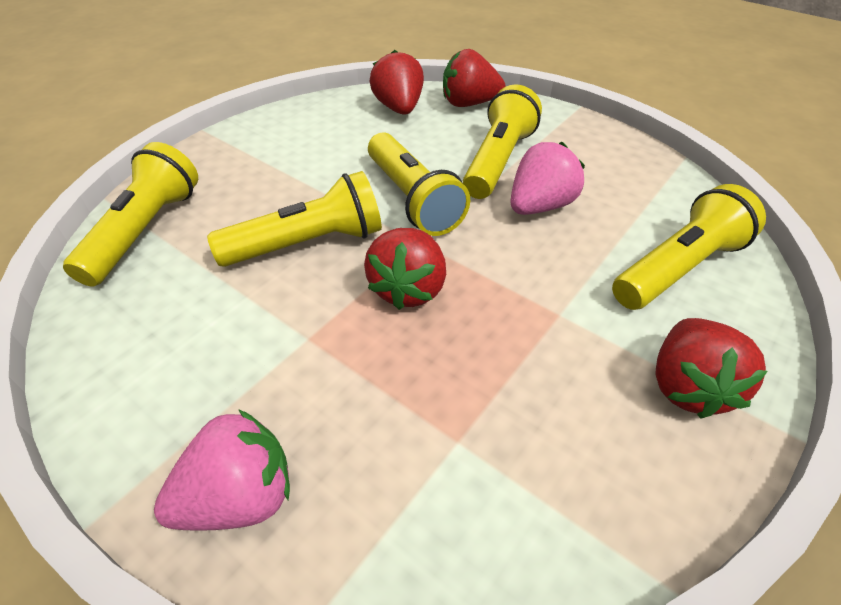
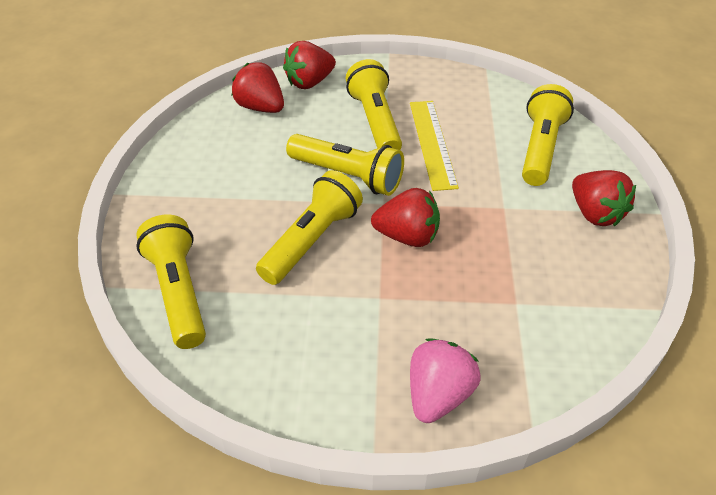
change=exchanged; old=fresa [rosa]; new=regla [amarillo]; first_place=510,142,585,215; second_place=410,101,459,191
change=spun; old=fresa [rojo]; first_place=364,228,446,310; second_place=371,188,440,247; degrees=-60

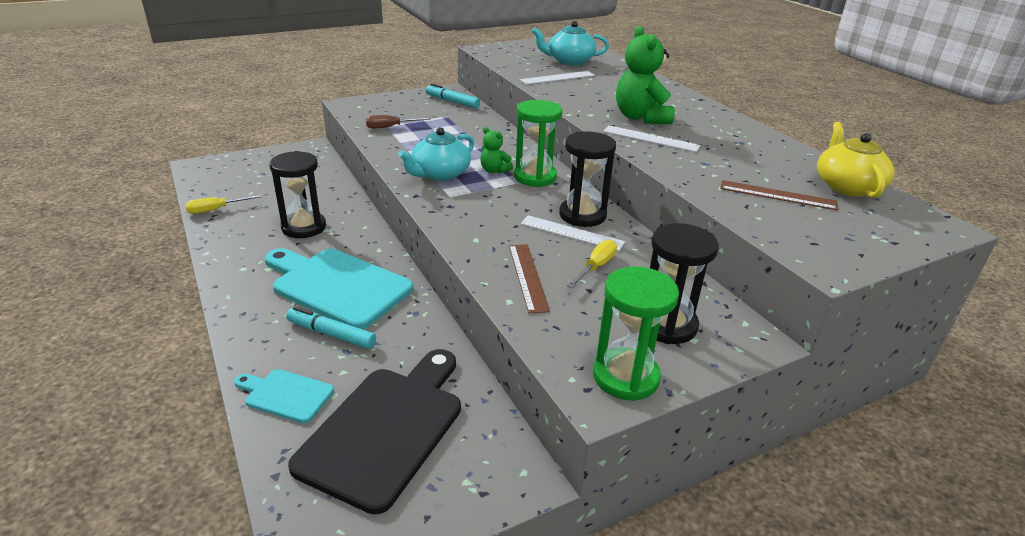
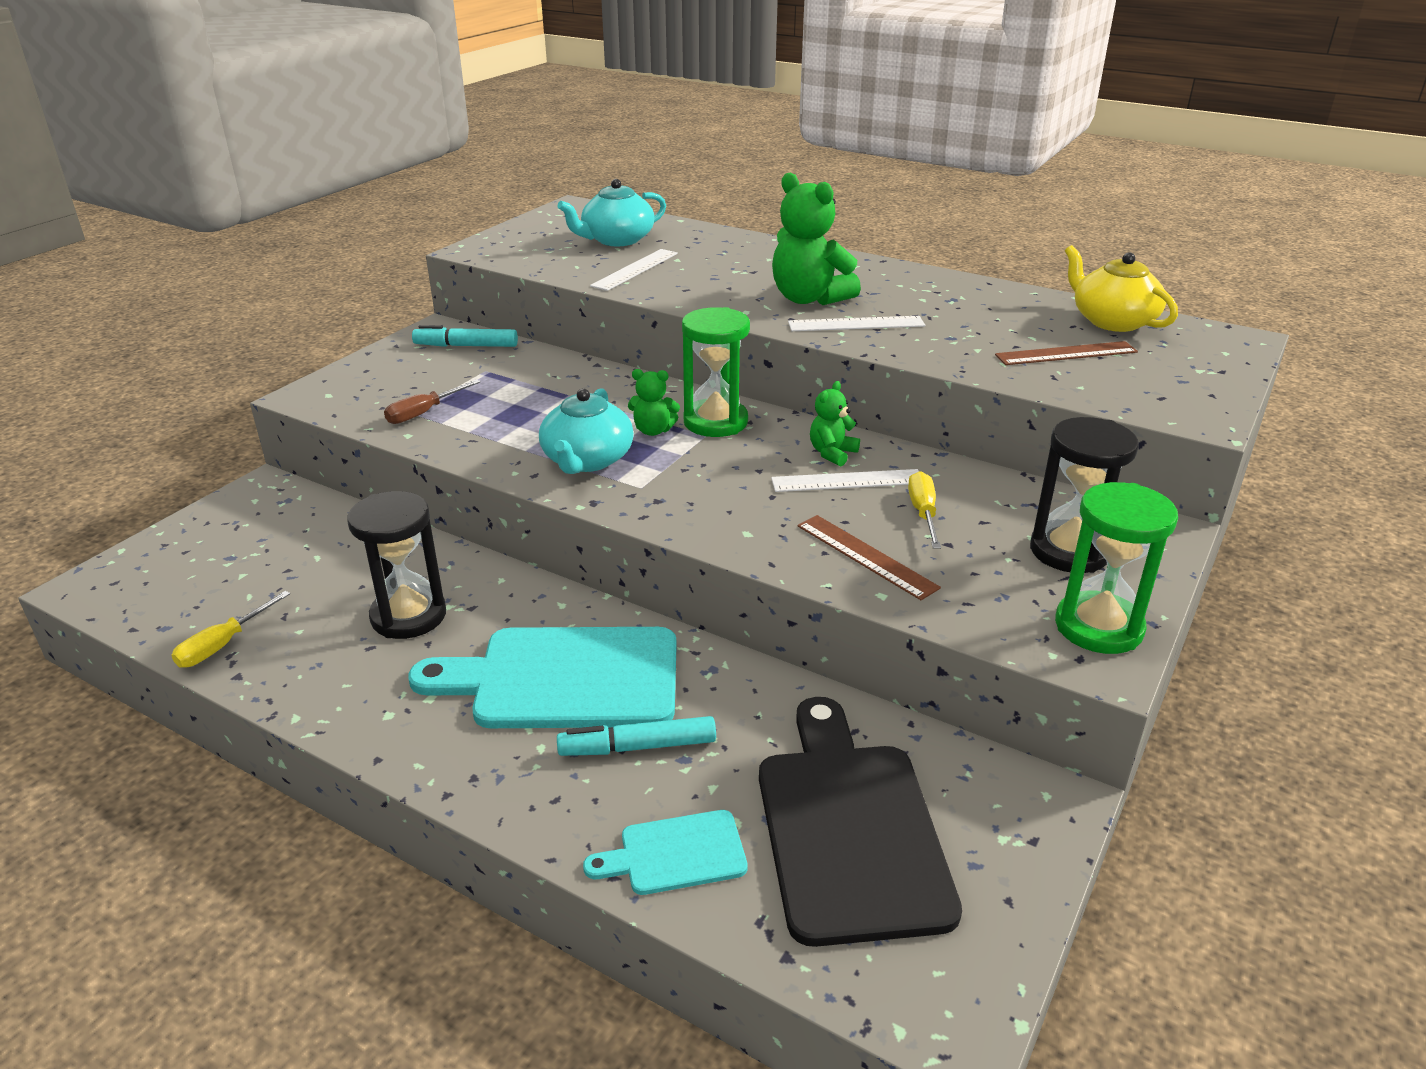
change=exchanged; old=reloj de arena [negro]; new=osito [verde]; first_place=559,131,616,227; second_place=810,381,860,467

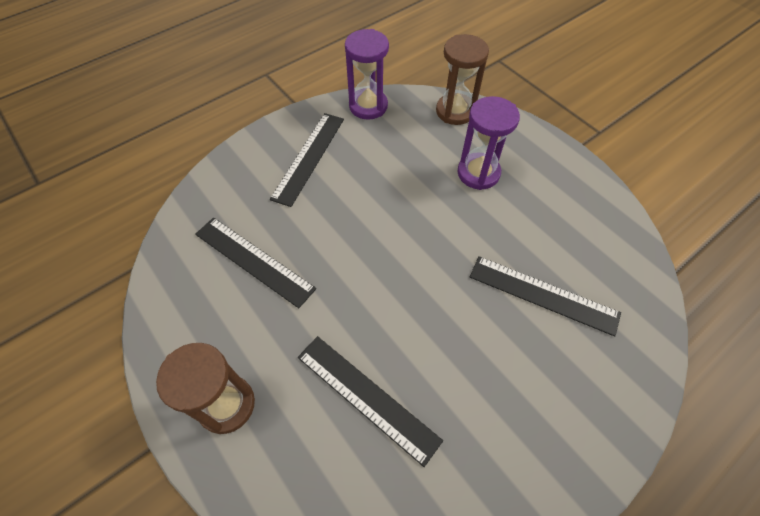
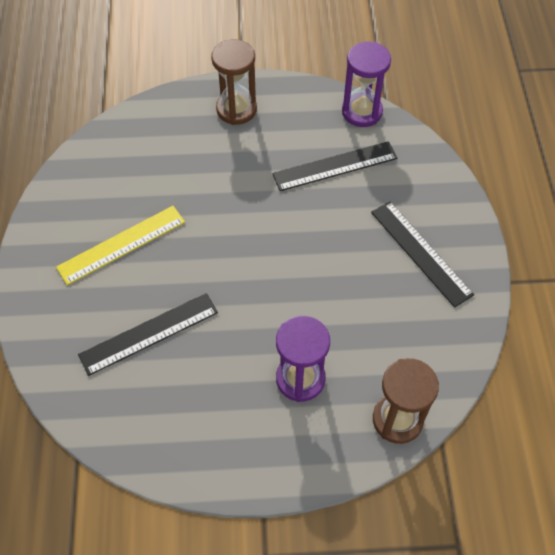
change=relocated; old=reloj de arena [morado]; first_place=345,29,389,120; second_place=342,42,391,127
change=missing; old=regla [negro]; first_place=298,336,443,467
change=appeared; new=regla [amarillo]; second_place=56,206,185,285

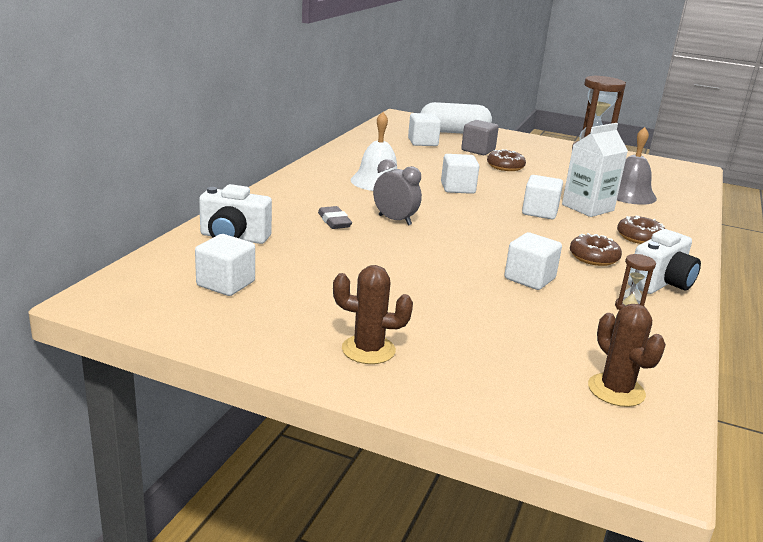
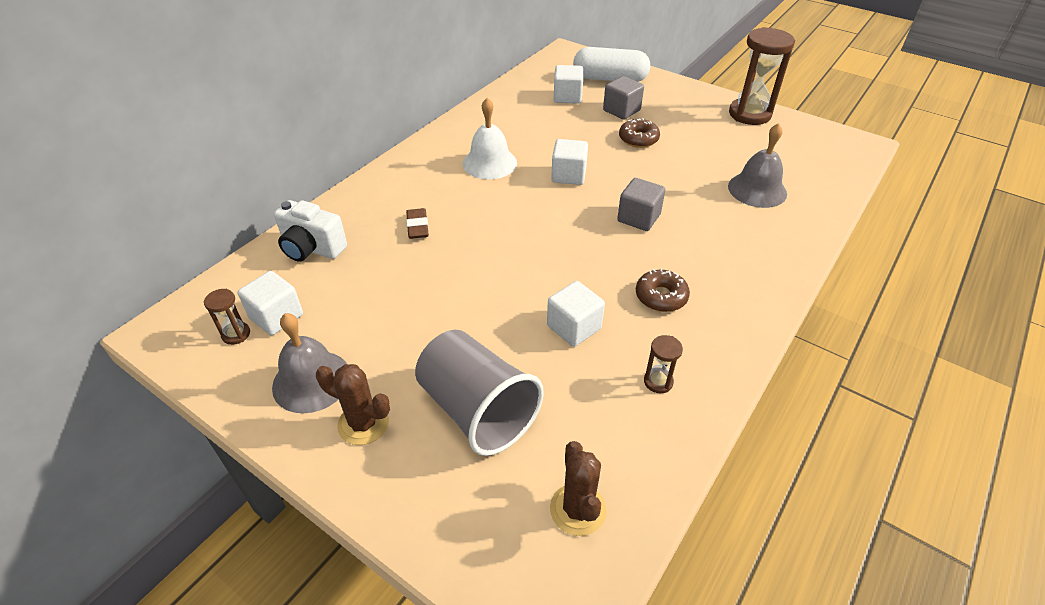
change=missing; old=cartón de leche [blanco]; first_place=562,123,628,217
change=missing; old=despertador [gris]; first_place=373,159,422,226
change=colour; old=cubo [blanco]; new=cubo [gris]; first_place=522,175,563,219; second_place=617,178,665,231
change=colour; old=goma de borrar [gris]; new=goma de borrar [marrón]; first_place=318,206,352,229; second_place=406,208,429,239
change=missing; old=rosquilla [marrón]; first_place=617,215,665,244
change=missing; old=cámara [blanco]; first_place=628,229,701,294
change=appeared; new=reloj de arena [marrón]; second_place=204,289,250,345
change=appeared; new=campana [gris]; second_place=272,313,347,413
change=appeared; new=vaso [gris]; second_place=415,330,544,456

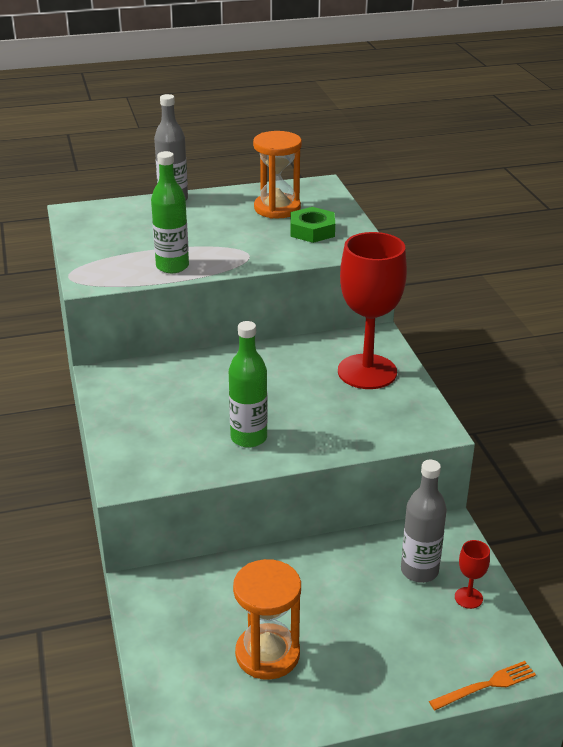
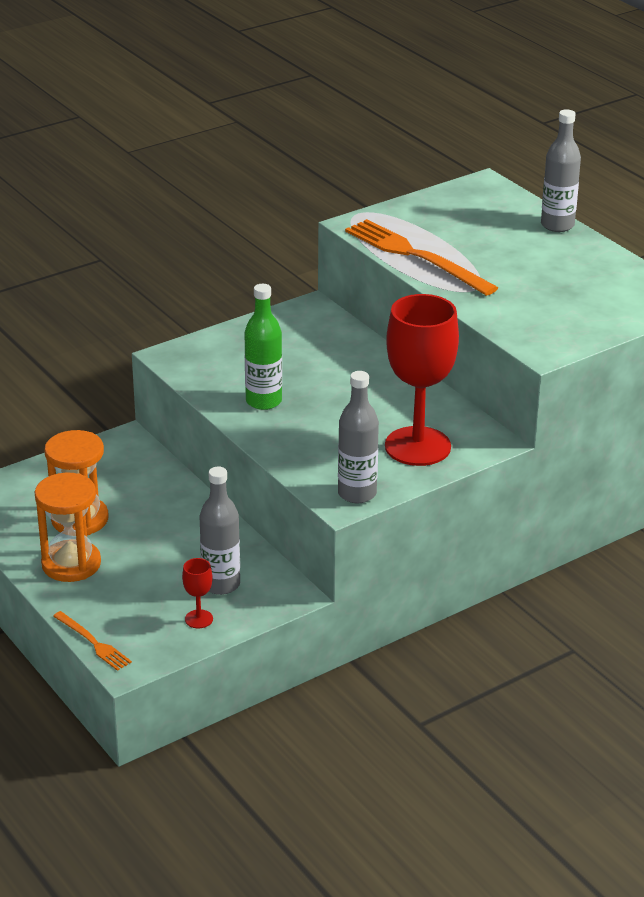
change=relocated; old=reloj de arena [naranja]; first_place=253,131,302,219; second_place=35,473,101,582
change=exchanged; old=botella [verde]; new=tenedor [naranja]; first_place=151,151,189,273; second_place=345,219,498,296
change=missing; old=tuerca [verde]; first_place=290,207,335,243
change=appeared; new=botella [gris]; second_place=338,371,379,503

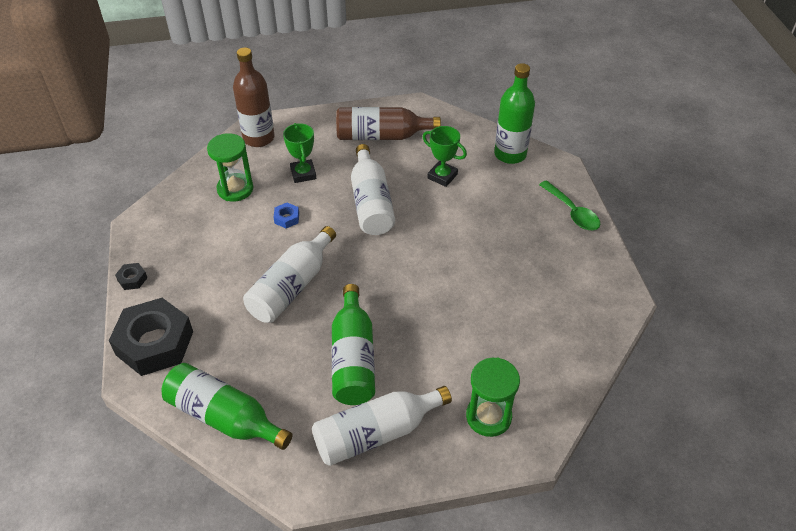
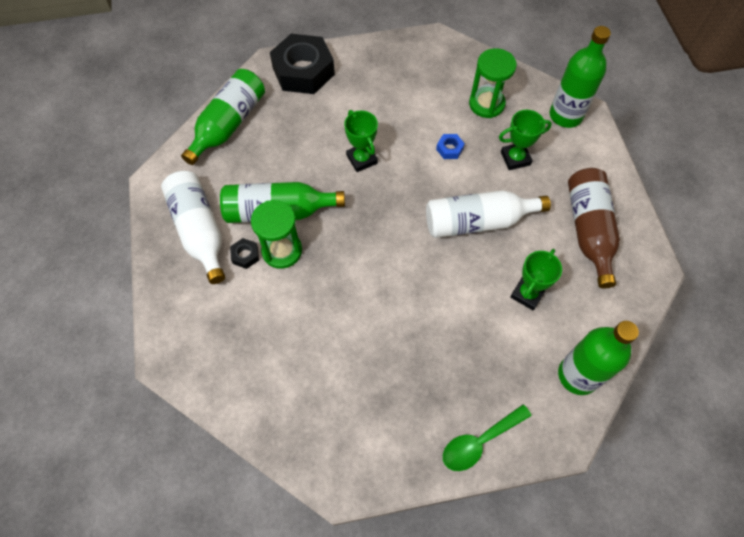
change=colour; old=botella [marrón]; new=botella [verde]; first_place=233,48,275,147; second_place=550,26,611,128
change=exchanged; old=botella [blanco]; new=trofeo [verde]; first_place=243,226,336,323; second_place=344,110,378,172
change=relocated; old=tuerca [negro]; first_place=115,263,147,290; second_place=230,238,259,269
change=relocated; old=reloj de arena [verde]; first_place=466,357,520,437; second_place=251,200,302,269

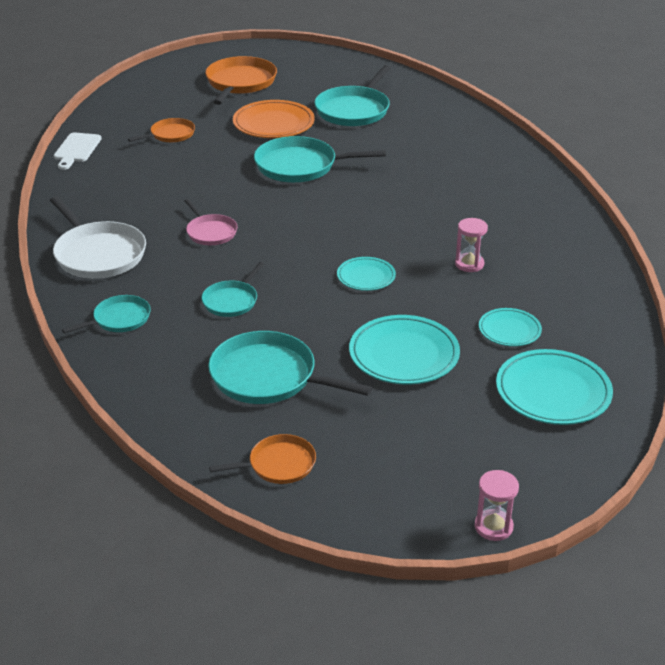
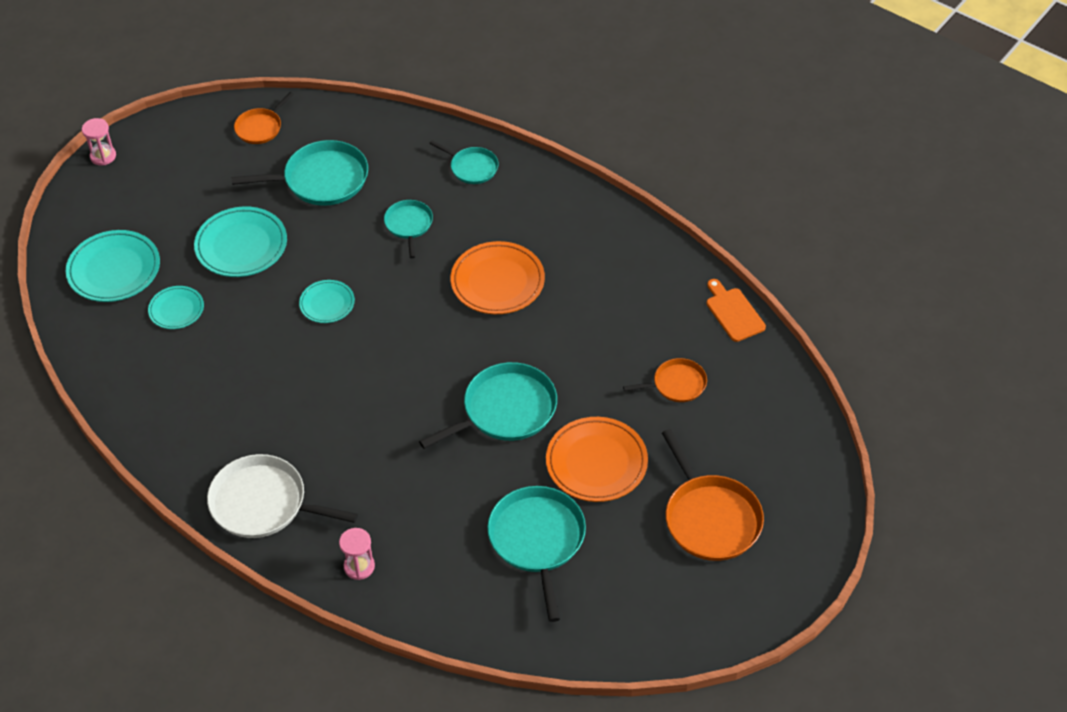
change=spun; old=sartén [naranja]; first_place=128,118,195,142; second_place=623,358,707,402; degrees=-120
change=colour; old=tabla de cortar [blanco]; new=tabla de cortar [naranja]; first_place=54,132,102,170; second_place=706,279,766,342
change=relocated; old=sartén [blanco]; first_place=50,196,146,279; second_place=207,454,358,538
change=exchanged; old=sartén [rosa]; new=plato [naranja]; first_place=185,199,238,245; second_place=451,241,545,314
change=relocated; old=reloj de arena [rosa]; first_place=455,218,488,272; second_place=339,528,375,580
change=spun; old=sartén [turquesa]; first_place=62,295,151,333; second_place=429,140,499,184; degrees=-75

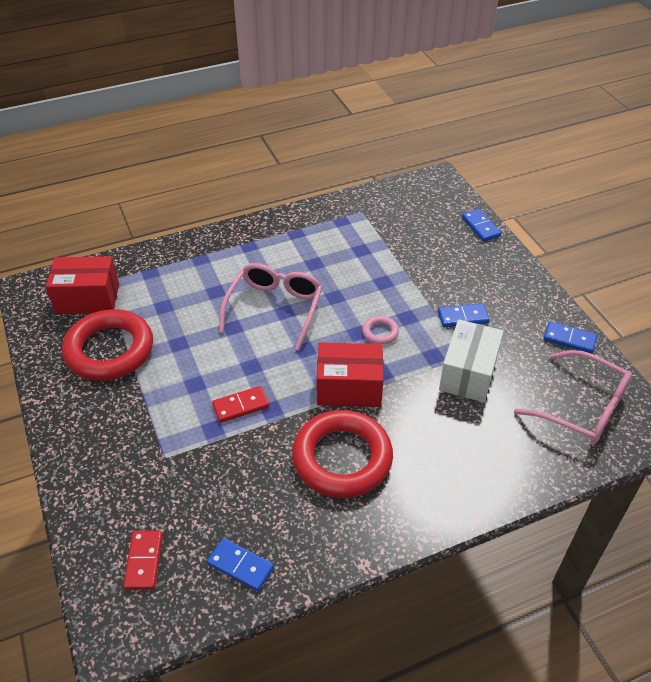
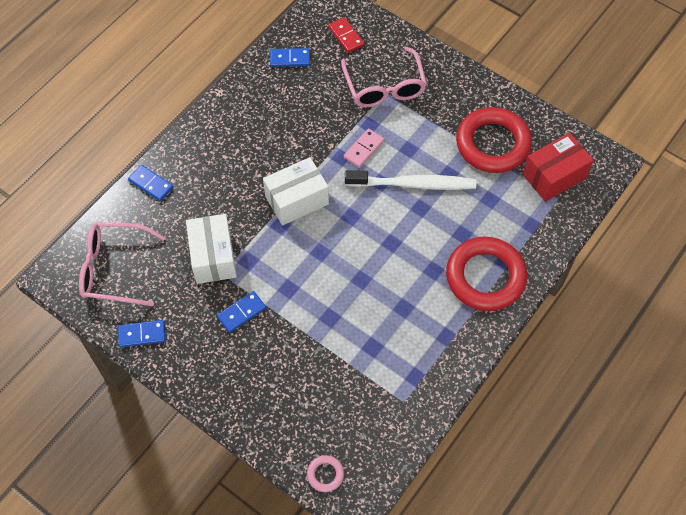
change=relocated; old=ficha de dominó [azul]; first_place=462,209,501,242; second_place=128,165,173,201
change=relocated; old=gafas [rosa]; first_place=219,263,323,350; second_place=341,47,427,107
change=relocated; old=anillo [rosa]; first_place=362,316,399,345; second_place=307,455,344,492
change=colour; old=caja [rojo]; new=caja [blanco]; first_place=317,343,383,407; second_place=263,157,329,226
change=colour; old=ficha de dominó [rojo]; new=ficha de dominó [rosa]; first_place=212,386,270,423; second_place=344,129,384,168
change=relocated; old=anillo [rojo]; first_place=292,410,393,498; second_place=446,237,527,311
change=appeared; new=cepillo de dientes [blanco]; second_place=345,170,476,190

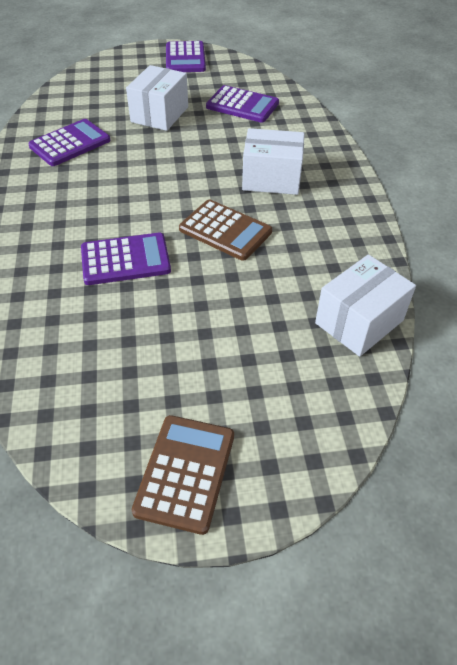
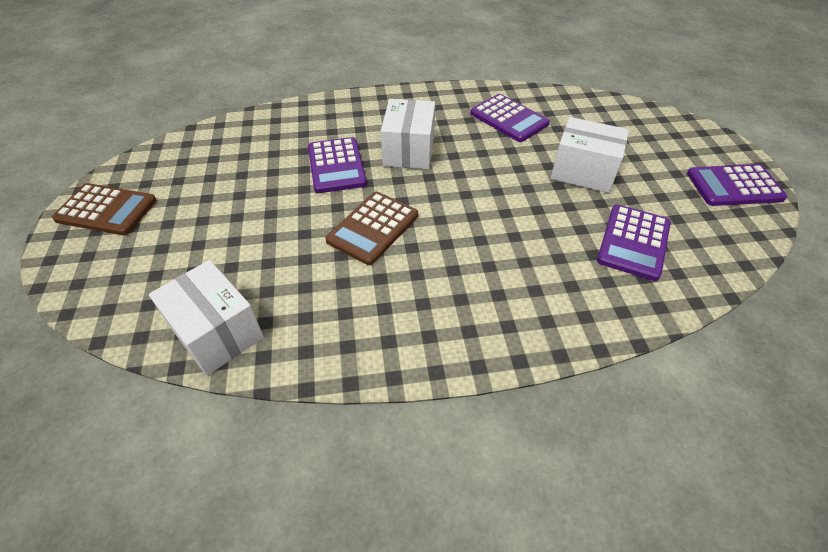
change=relocated; old=caja [blanco]; first_place=242,128,305,195; second_place=381,99,435,169

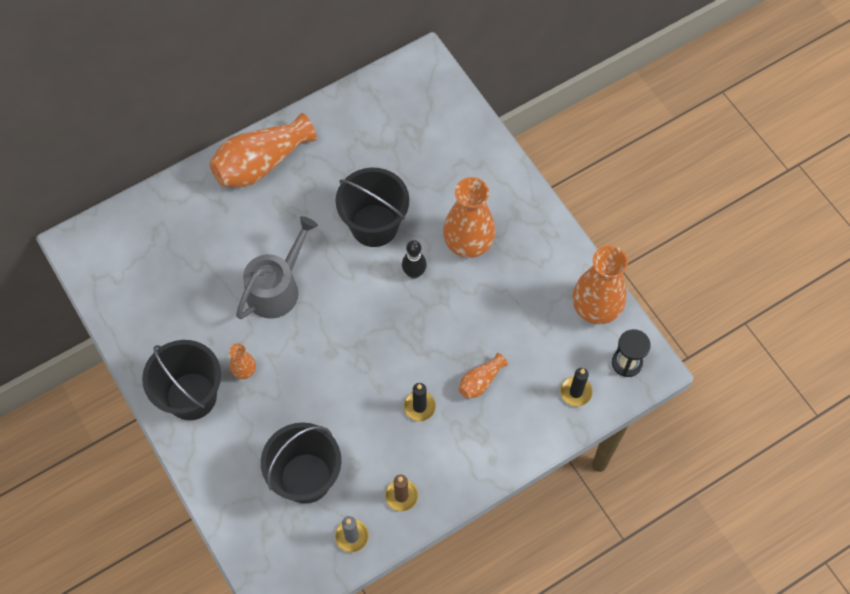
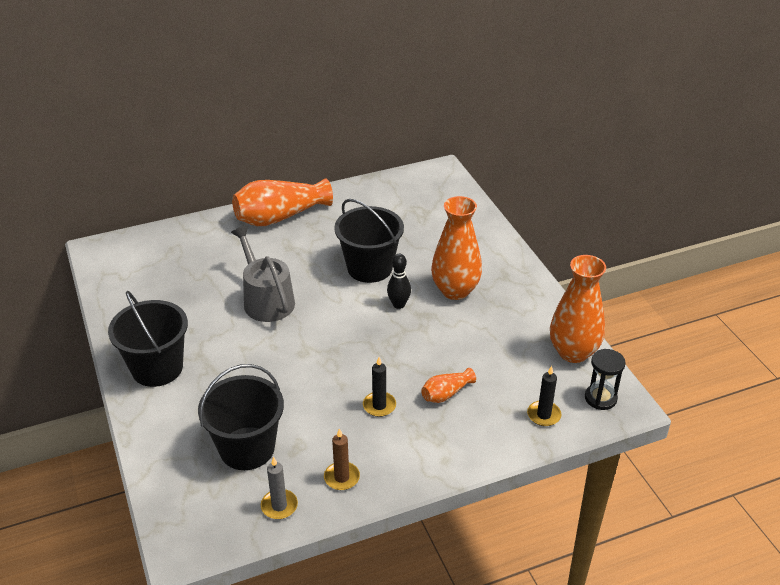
change=spun; old=regadera [gris]; first_place=236,216,318,319; second_place=231,226,295,322; degrees=-75
change=missing; old=florero [naranja]; first_place=229,343,256,379

